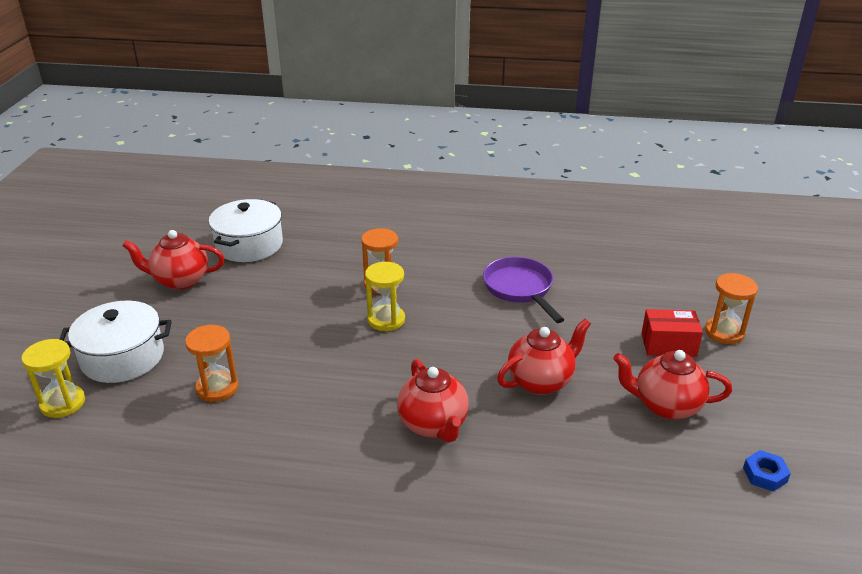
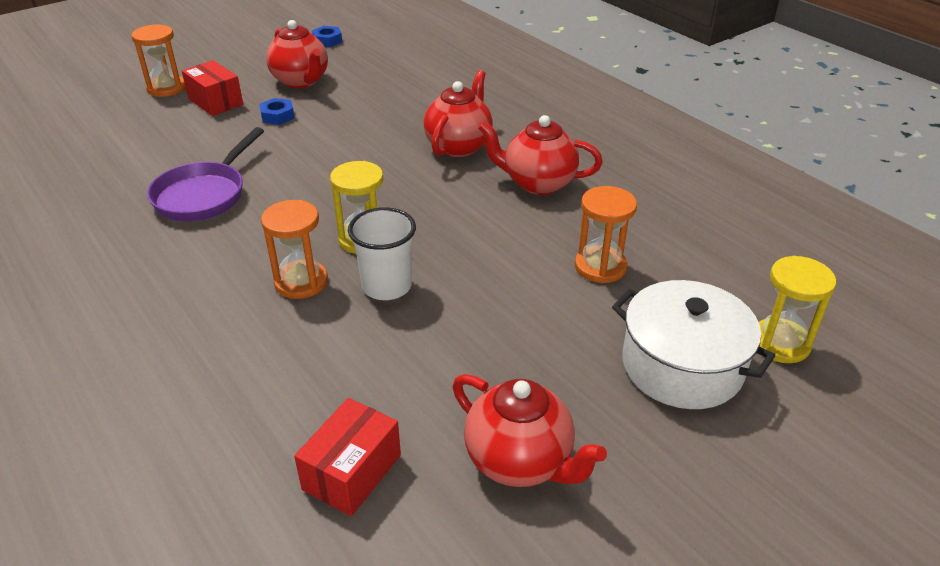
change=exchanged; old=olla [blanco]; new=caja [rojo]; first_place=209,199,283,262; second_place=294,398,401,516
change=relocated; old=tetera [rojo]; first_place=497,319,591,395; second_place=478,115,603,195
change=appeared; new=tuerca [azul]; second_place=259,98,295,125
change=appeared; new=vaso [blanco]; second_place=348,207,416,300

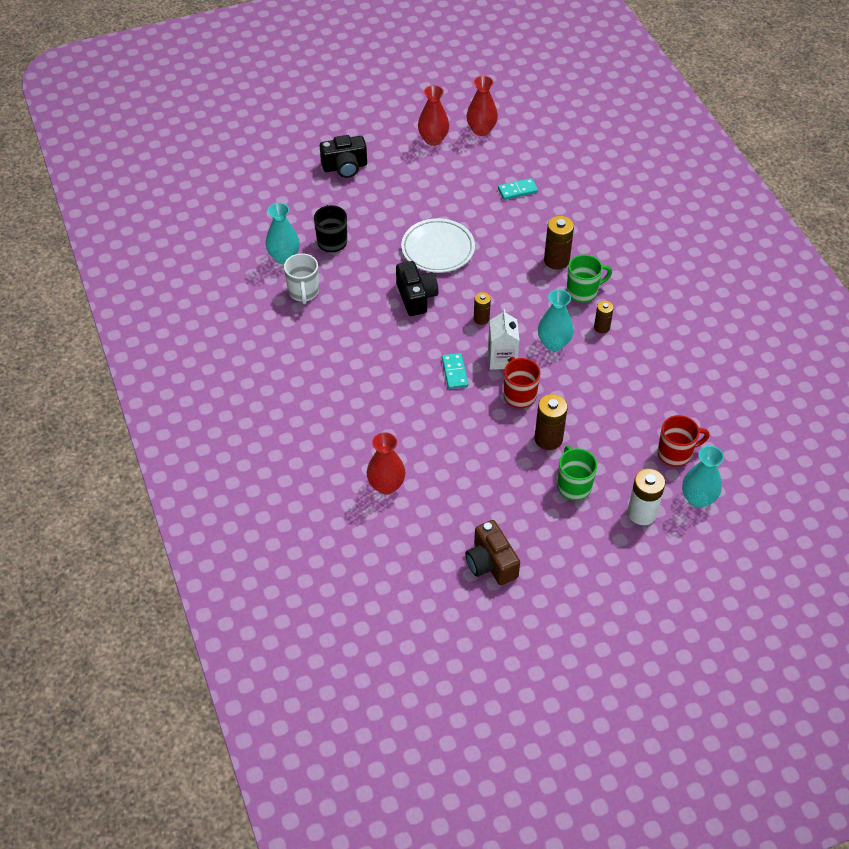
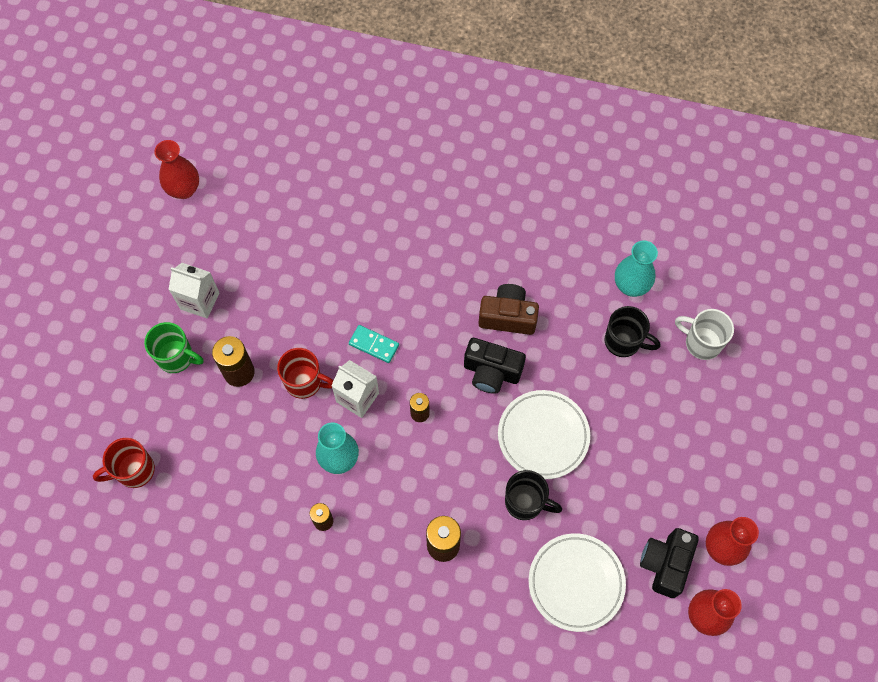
change=relocated; old=cámara [negro]; first_place=320,135,367,178; second_place=640,528,699,598
change=exchanged; old=ficha de dominó [turquesa]; new=plato [blanco]; first_place=498,178,538,200; second_place=529,533,626,632
change=relocated; old=taza [blanco]; first_place=284,253,319,304; second_place=675,309,734,360
change=missing; old=taza [verde]; first_place=567,255,612,303
change=spun; old=taza [rojo]; first_place=658,415,710,467; second_place=93,438,155,488; degrees=45
change=relocated; old=florero [rojo]; first_place=367,432,405,495; second_place=154,140,199,199
change=missing; old=florero [turquesa]; first_place=682,446,724,508
change=missing; old=pila [blanco]; first_place=627,469,665,525
change=relocated; old=cámara [marrón]; first_place=465,520,520,585; second_place=478,284,539,335
change=appeared; new=cartón de leche [blanco]; second_place=168,263,220,318
change=appeared; new=taza [negro]; second_place=505,470,562,520

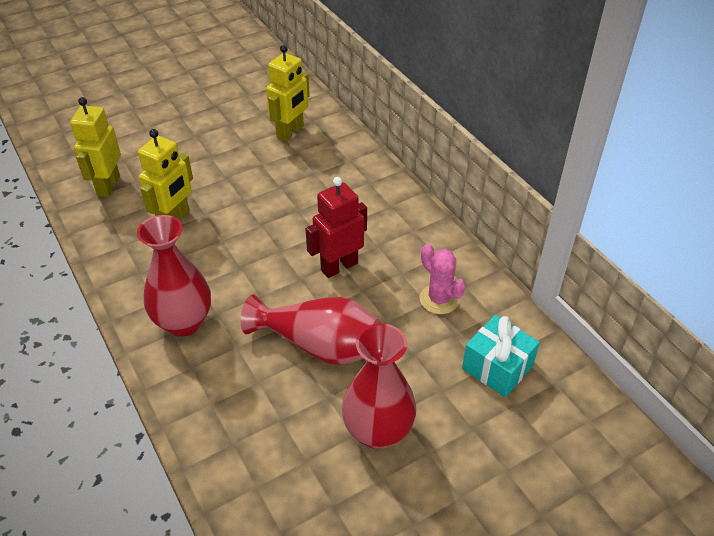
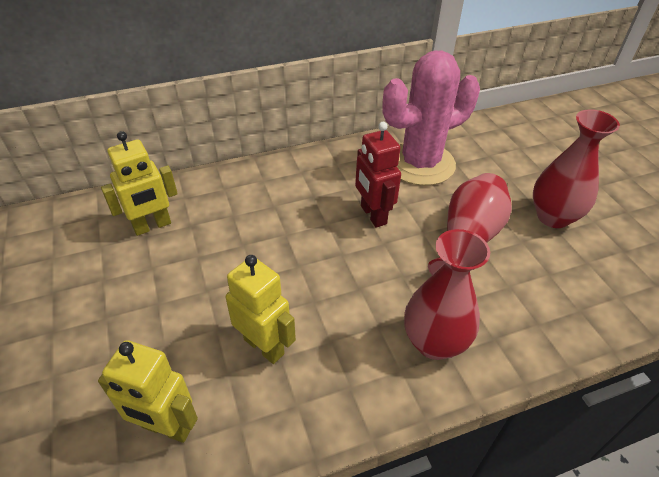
change=spun; old=robot [amarillo]; first_place=266,45,310,141; second_place=101,131,178,236; degrees=105
change=size; old=cactus [rosa]; first_place=420,244,466,314; second_place=383,50,480,186; factor=2.13
change=missing; old=regalo [turquesa]; first_place=462,315,540,397

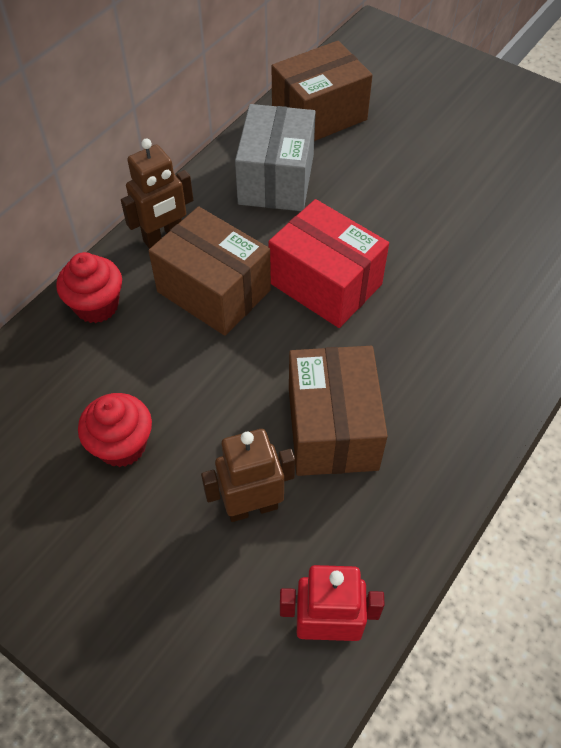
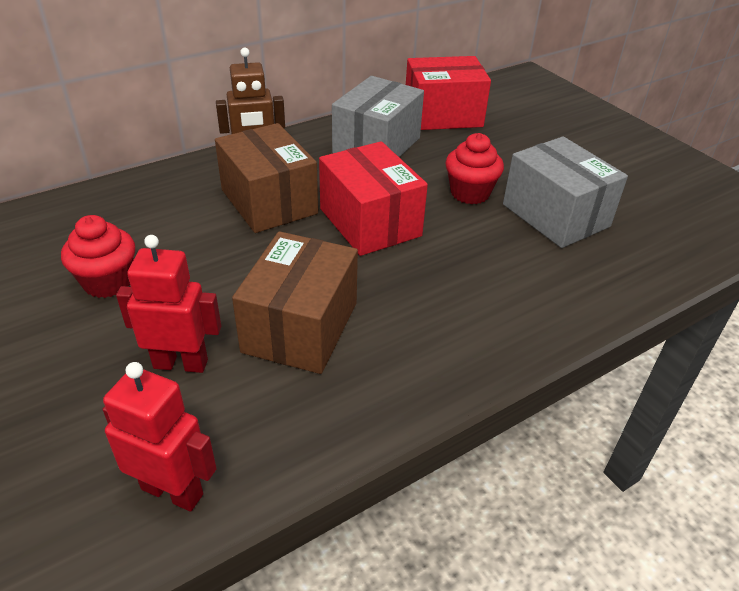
change=colour; old=caja [marrón]; new=caja [rojo]; first_place=272,41,373,141; second_place=406,56,491,130
change=relocated; old=magdalena [rojo]; first_place=56,252,122,323; second_place=446,133,504,204
change=colour; old=robot [marrón]; new=robot [rojo]; first_place=201,429,295,522; second_place=116,235,221,373
change=appeared; new=caja [gris]; second_place=503,136,628,248

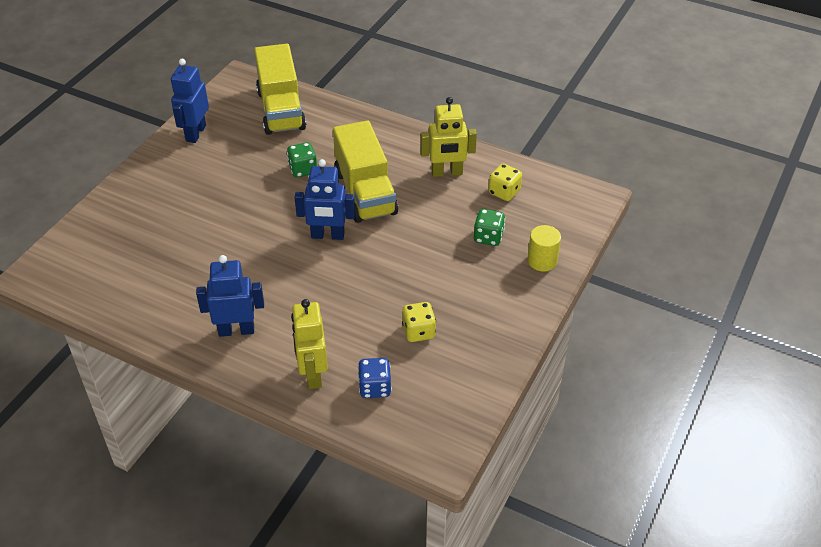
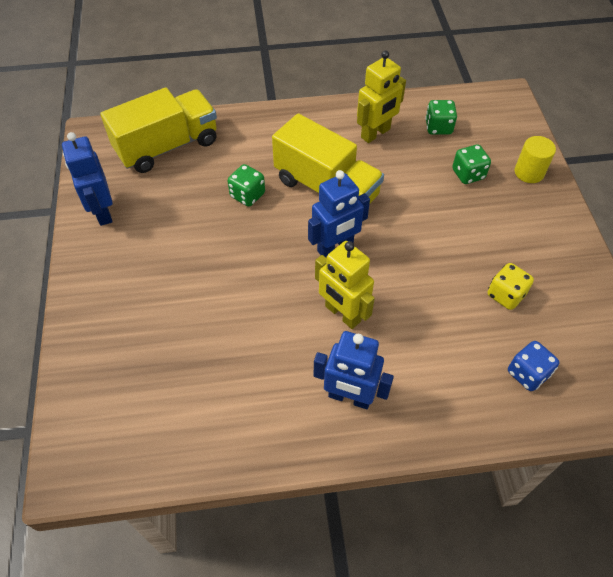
change=spun; old=camión [amarillo]; first_place=254,44,306,135; second_place=100,87,217,173; degrees=-75
change=colour; old=dado [amarillo]; new=dado [verde]; first_place=489,164,522,201; second_place=425,100,457,135
change=spun; old=robot [azul]; first_place=196,255,264,337; second_place=314,331,394,409; degrees=-120
change=relocated; old=robot [amarillo]; first_place=291,299,328,389; second_place=315,241,375,329

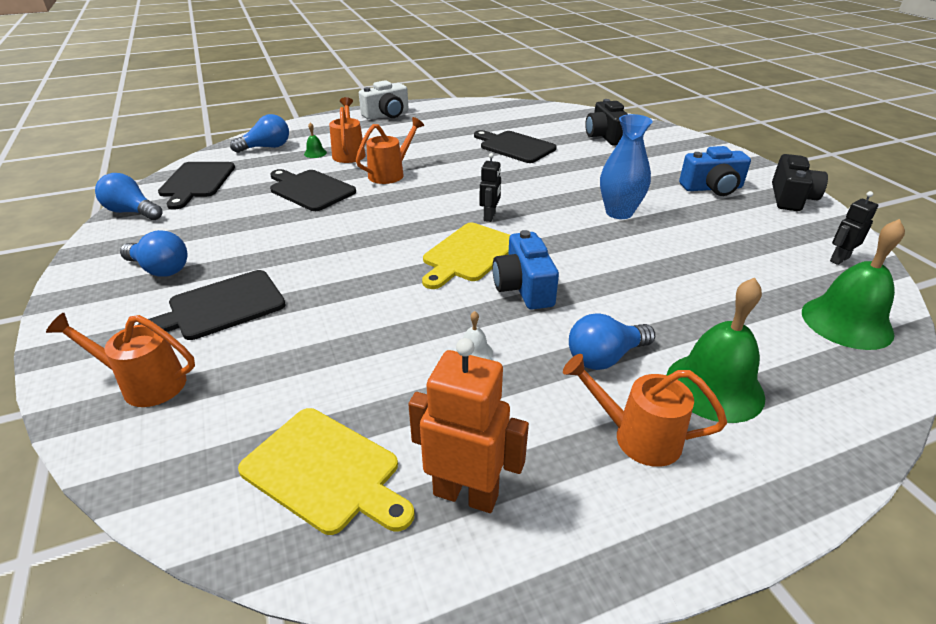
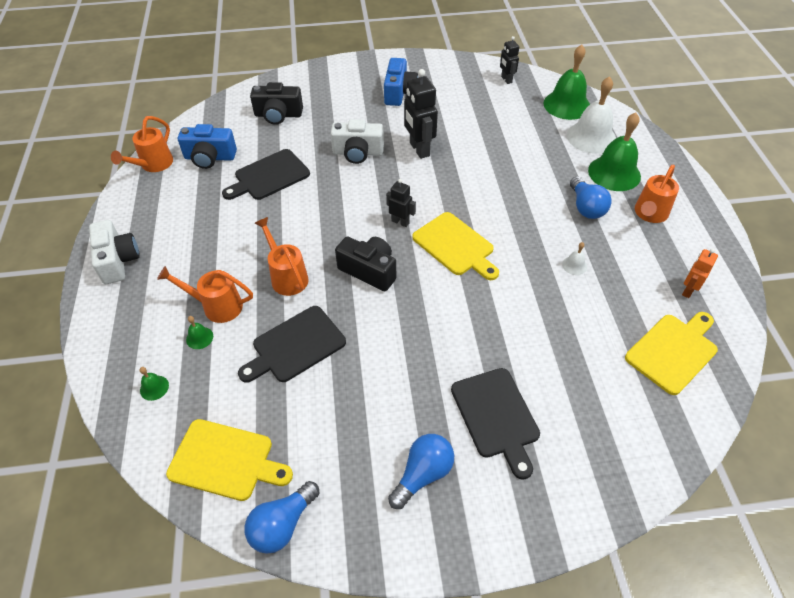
change=exchanged; old=bombilla [azul]; new=campana [verde]; first_place=230,114,289,153; second_place=140,367,169,401
change=exchanged; old=florero [azul]; new=robot [negro]; first_place=600,114,653,219; second_place=404,69,438,159
change=relocated; old=cámara [negro]; first_place=772,154,828,211; second_place=335,236,396,291
change=colour; old=tabla de cortar [negro]; new=tabla de cortar [amarillo]; first_place=158,162,235,210; second_place=166,419,293,501
change=relocated; old=cámara [azul]; first_place=493,230,559,310; second_place=178,124,237,169
change=relocated; old=regadera [naranja]; first_place=46,313,195,407; second_place=111,116,173,172
change=size; old=robot [naranja]; first_place=408,338,529,513; second_place=682,248,718,298; factor=0.58
change=appeared; new=campana [blanco]; second_place=567,76,616,154
change=appeared; new=cámara [blanco]; second_place=331,119,384,164

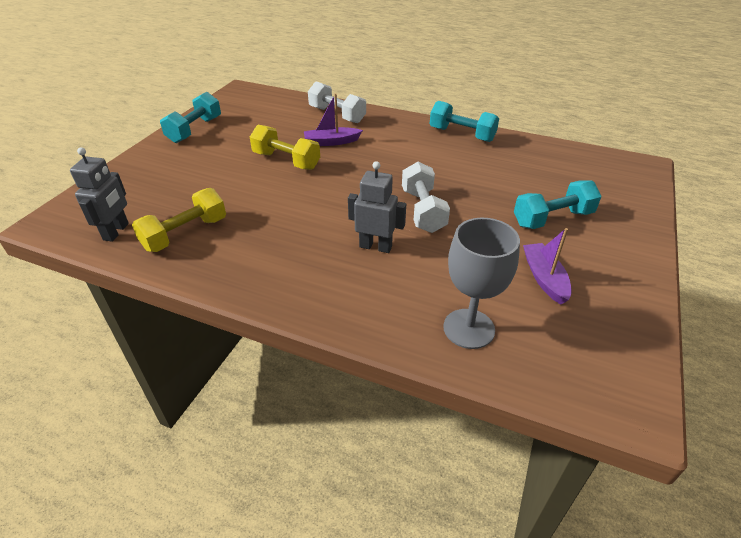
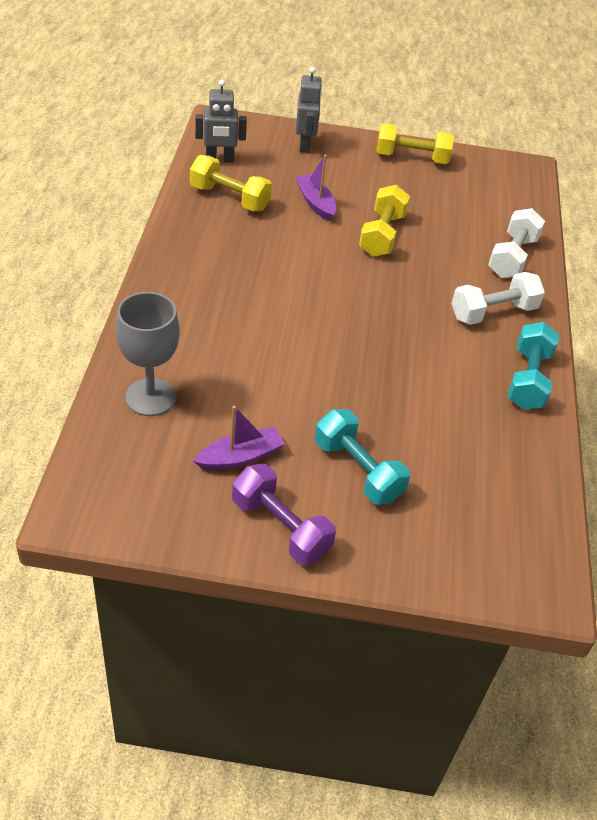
change=colour; old=mancuerna [turquesa]; new=mancuerna [amarillo]; first_place=160,92,221,143; second_place=376,123,454,164
change=relocated; old=barco [morado]; first_place=304,93,363,146; second_place=295,155,336,222
change=relocated; old=robot [gris]; first_place=348,161,406,253; second_place=296,67,322,153
change=relocated; old=mancuerna [blanco]; first_place=402,162,450,233; second_place=451,272,545,325
change=appeared; new=mancuerna [morado]; second_place=232,464,336,565

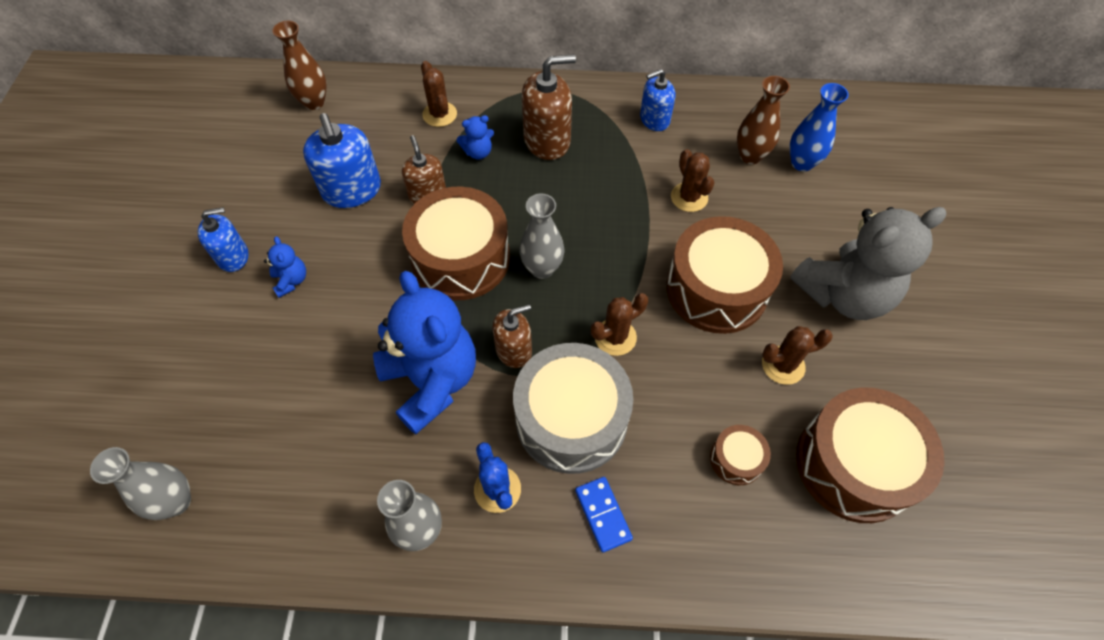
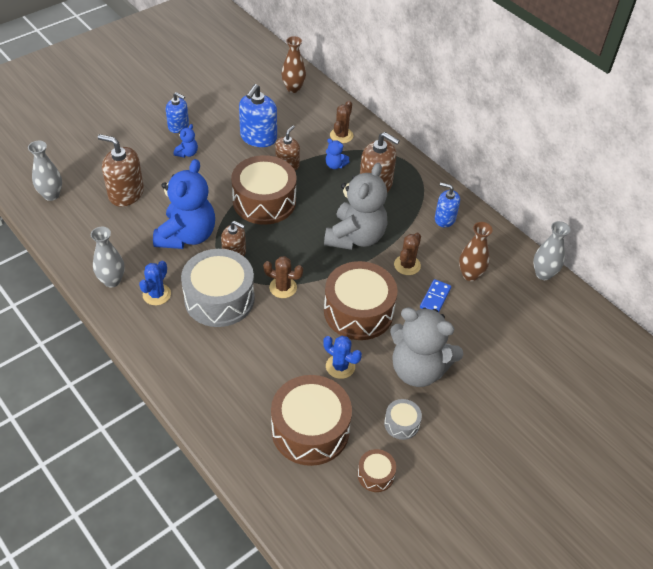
change=missing; old=florero [azul]; first_place=790,83,849,172
change=relocated; old=florero [gris]; first_place=520,194,564,279; second_place=533,221,570,280
change=colour; old=cactus [marrón]; new=cactus [azul]; first_place=762,326,833,385; second_place=323,336,362,379
change=relocated; old=tambor [marrón]; first_place=710,425,771,485; second_place=357,449,396,492
change=relocated; old=ficha de dominó [azul]; first_place=575,477,633,553; second_place=420,279,451,313
change=appeared; new=dispensador de jabón [marrón]; second_place=98,134,144,207
change=appeared; new=osito [gris]; second_place=324,163,388,250
change=appeared; new=tambor [gris]; second_place=384,399,422,440

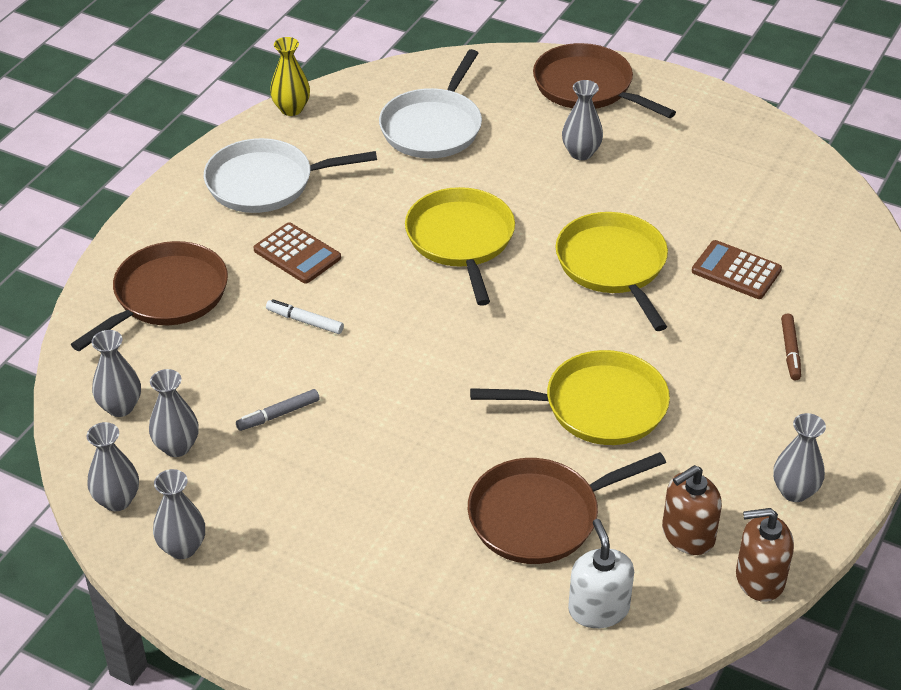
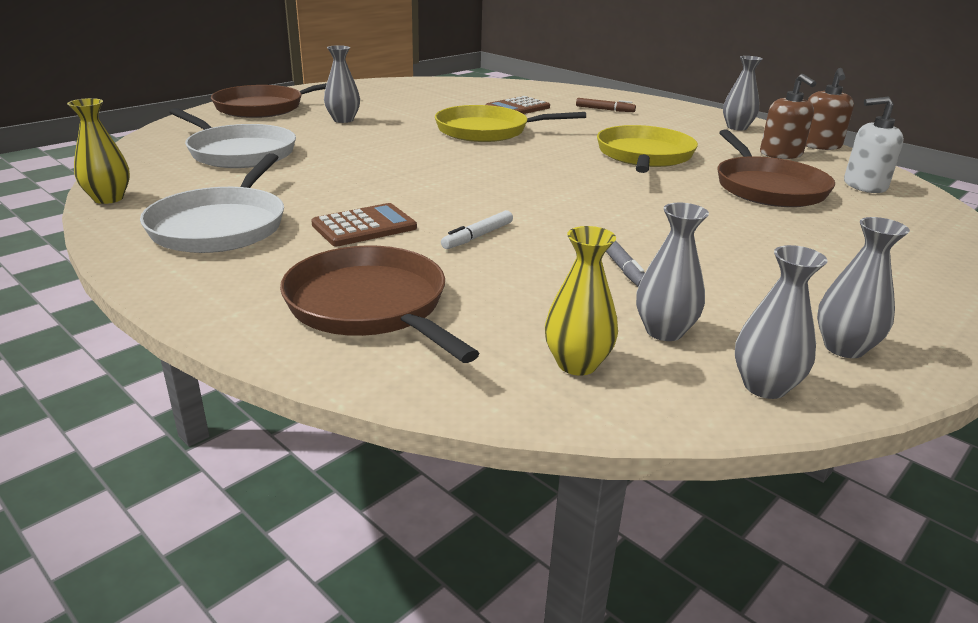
change=missing; old=sartén [amarillo]; first_place=405,187,515,306
change=colour; old=florero [gris]; new=florero [amarillo]; first_place=91,330,141,417; second_place=545,226,618,376

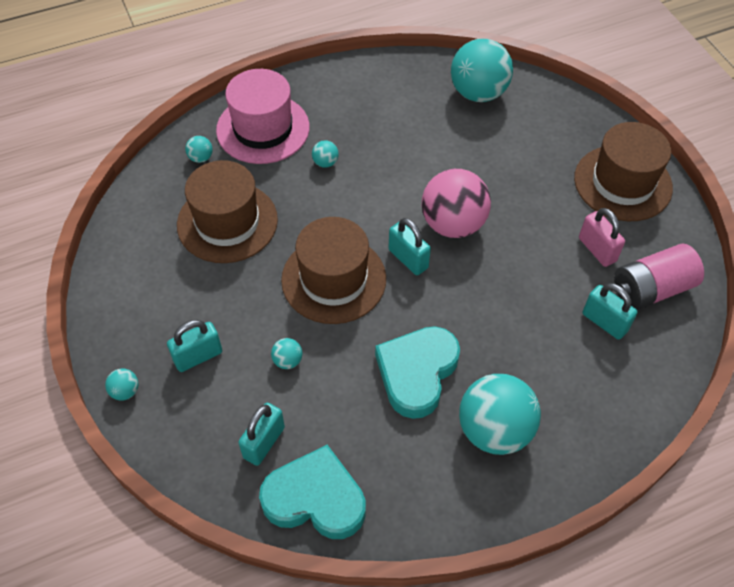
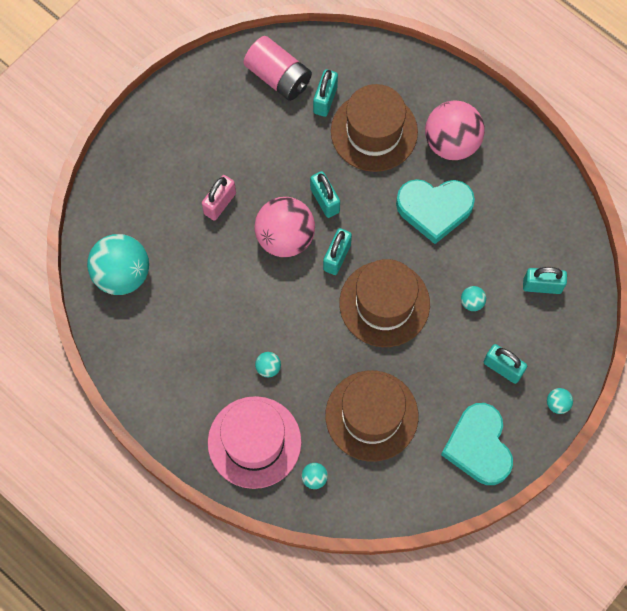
change=relocated; old=sombrero [marrón]; first_place=574,122,673,221; second_place=331,84,418,172
change=relocated; old=candado [rosa]; first_place=579,208,625,267; second_place=202,175,236,221
change=colour; old=pelota [turquesa]; new=pelota [rosa]; first_place=459,374,541,455; second_place=425,100,485,160
change=relocated; old=corazón [turquesa]; first_place=259,445,366,539; second_place=441,403,513,485
change=appeared; new=candado [turquesa]; second_place=310,171,340,218

